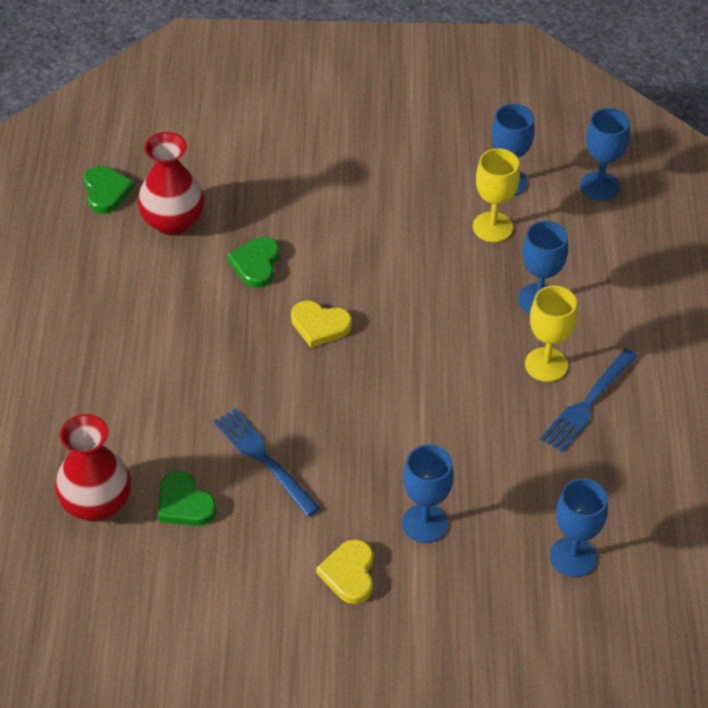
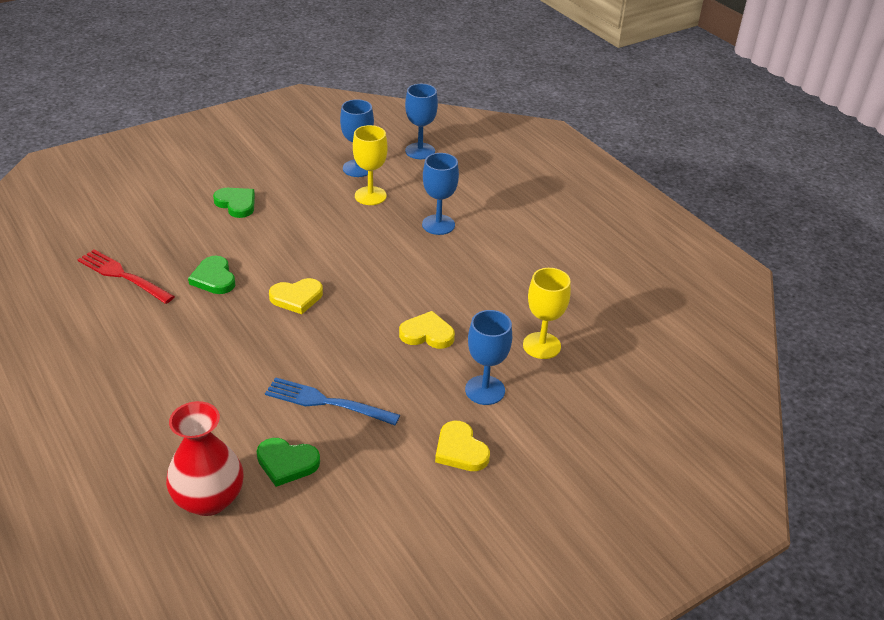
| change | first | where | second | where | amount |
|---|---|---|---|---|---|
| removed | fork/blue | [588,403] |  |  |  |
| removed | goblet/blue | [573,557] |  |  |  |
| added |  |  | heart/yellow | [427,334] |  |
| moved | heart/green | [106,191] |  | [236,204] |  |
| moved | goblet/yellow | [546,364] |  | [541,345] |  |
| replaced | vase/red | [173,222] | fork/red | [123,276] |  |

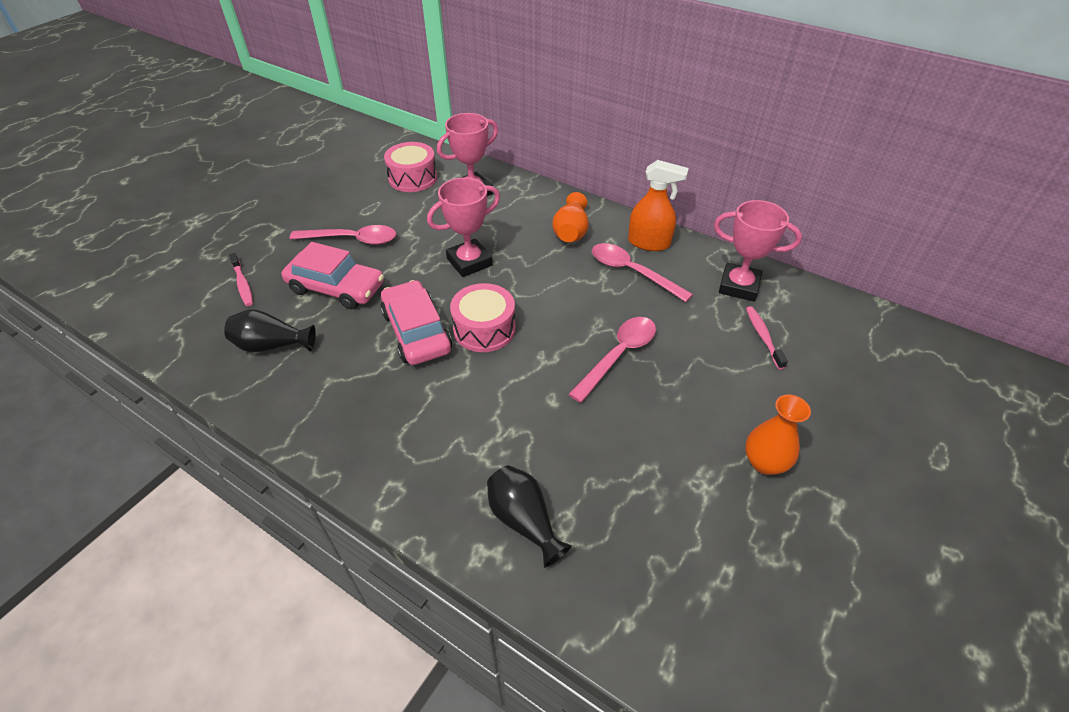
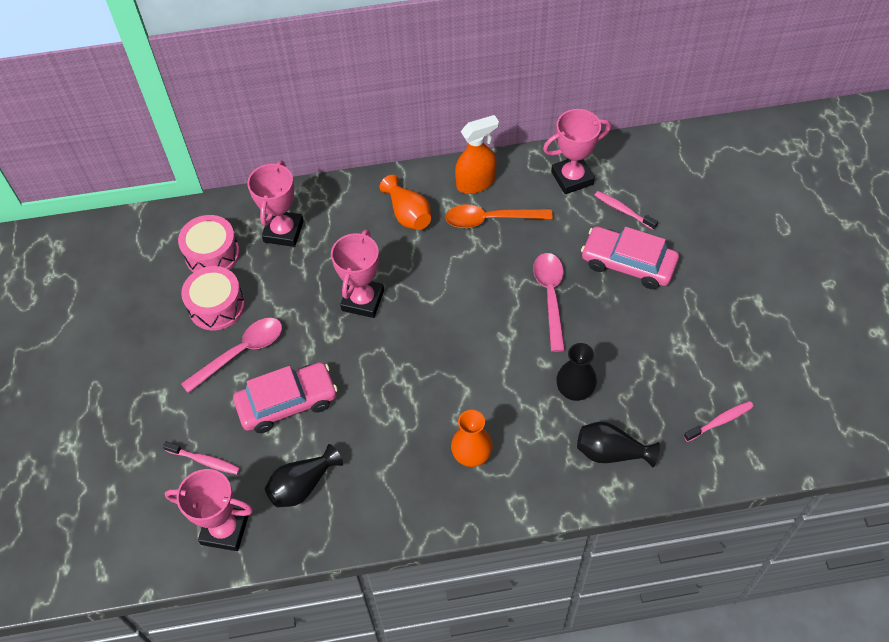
| change | first | where | second | where | amount |
|---|---|---|---|---|---|
| added |  |  | trophy/pink | [225,529] |  |
| added |  |  | vase/black | [574,390] |  |
| added |  |  | toothbrush/pink | [720,421] |  |
| moved | car/pink | [417,331] |  | [628,263] |  |
| moved | drum/pink | [484,329] |  | [216,306] |  |
| moved | vase/orange | [764,462] |  | [471,455] |  |
| recoloured | spoon/pink | [631,272] | spoon/orange | [490,219] |  |

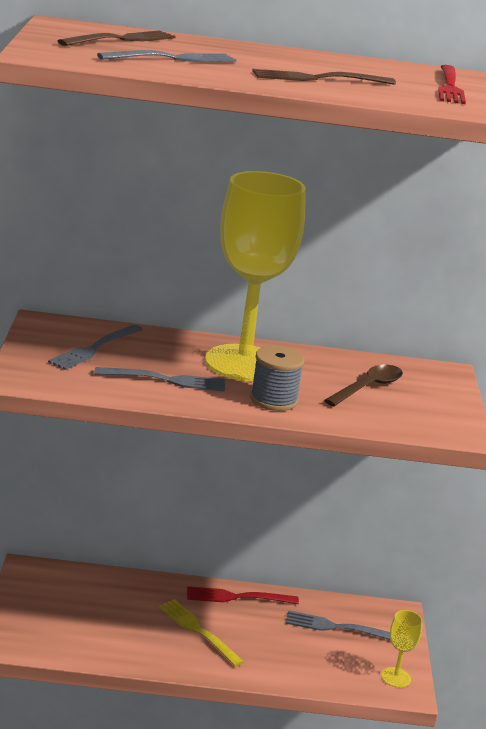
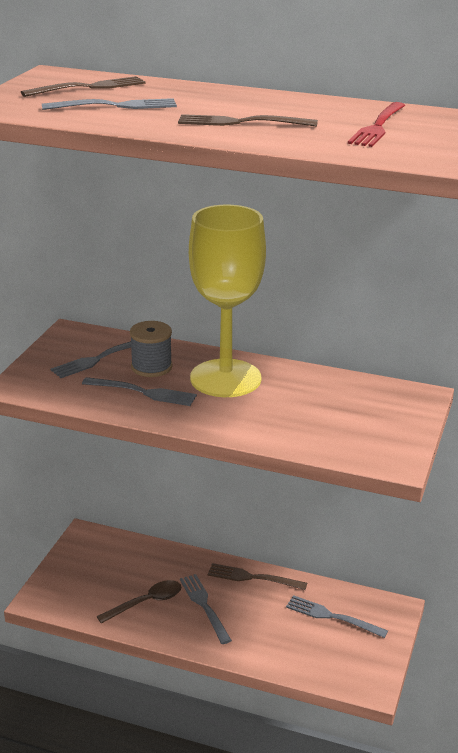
| change | first | where | second | where | amount |
|---|---|---|---|---|---|
| removed | goblet/yellow | [396,677] |  |  |  |
| moved | spool/grey | [273,400] |  | [151,367] |  |
| moved | spoon/brown | [368,387] |  | [146,602] |  |
| recoloured | fork/yellow | [198,631] | fork/grey | [204,606] |  |
| recoloured | fork/red | [237,597] | fork/brown | [253,578] |  |

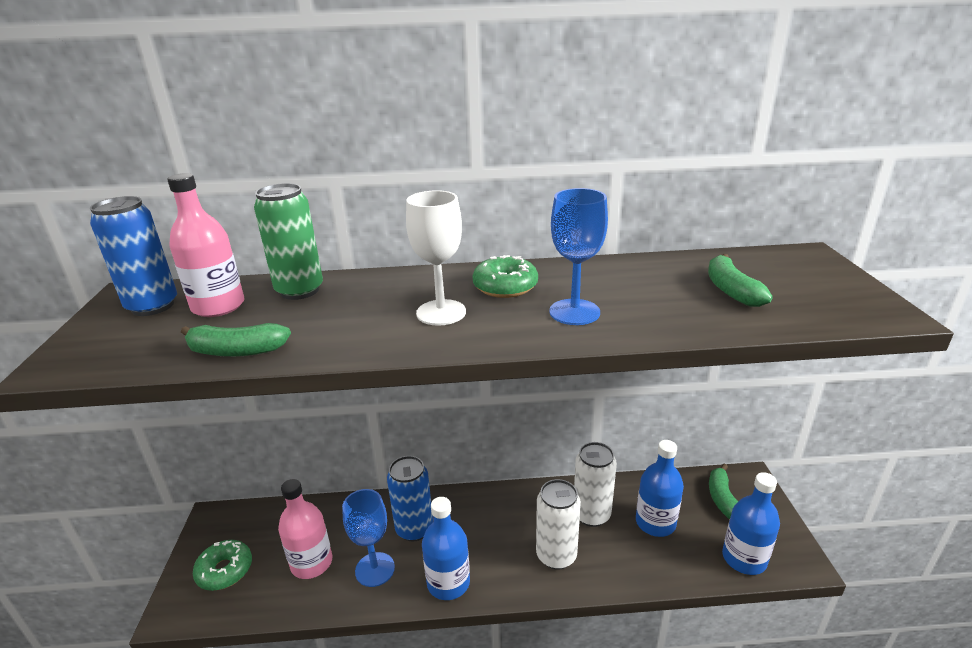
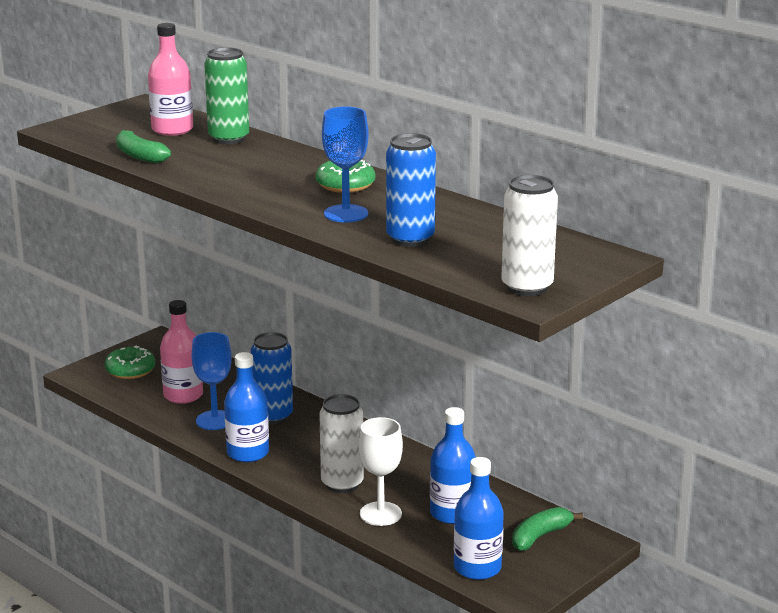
| change | first | where | second | where | amount |
|---|---|---|---|---|---|
| removed | banana/green | [731,290] |  |  |  |
| moved | can/blue | [153,306] |  | [410,239] |  |
| moved | goblet/white | [441,312] |  | [380,514] |  |
| moved | can/white | [591,515] |  | [527,287] |  |

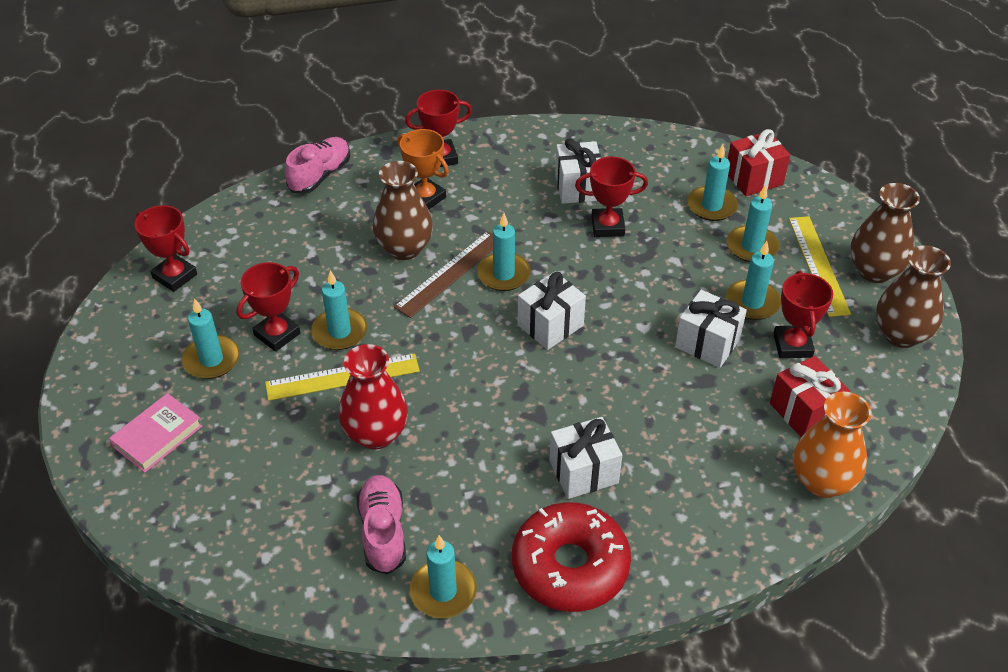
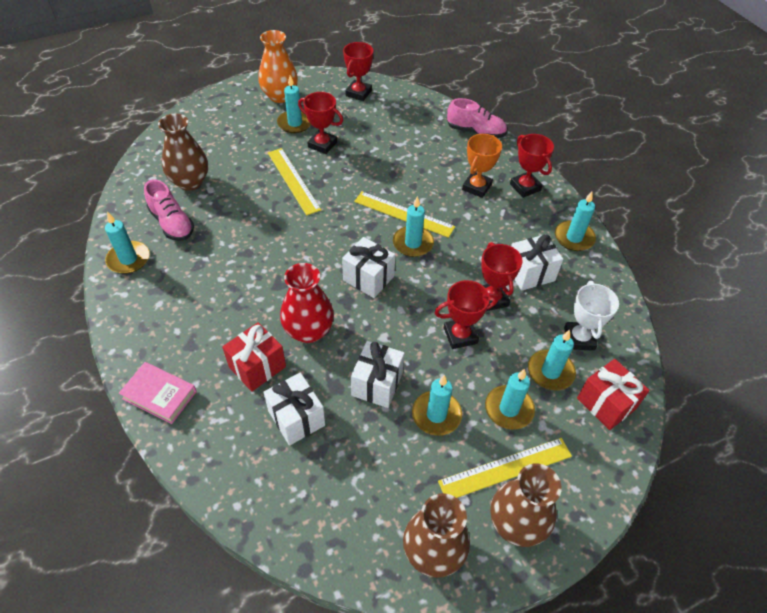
| change | first | where | second | where | amount |
|---|---|---|---|---|---|
| removed | donut/red | [570,566] |  |  |  |
| added |  |  | trophy/white | [579,338] |  |
| moved | book/pink | [157,436] |  | [159,395] |  |
| moved | candle/turquoise | [339,332] |  | [574,238] |  |
| moved | vase/red | [376,434] |  | [308,331] |  |
| moved | vase/brown | [404,248] |  | [190,182] |  |
| moved | gift/white | [583,472] |  | [296,418] |  |
| moved | gift/red | [804,412] |  | [257,367] |  |
| moved | trophy/red | [792,345] |  | [460,335] |  |
| moved | vase/orange | [822,481] |  | [280,96] |  |
| recoloured | ruler/brown | [450,273] | ruler/yellow | [404,214] |  |
| turned | shoe/pink | [383,532] |  | [172,223] | 75 degrees clockwise |

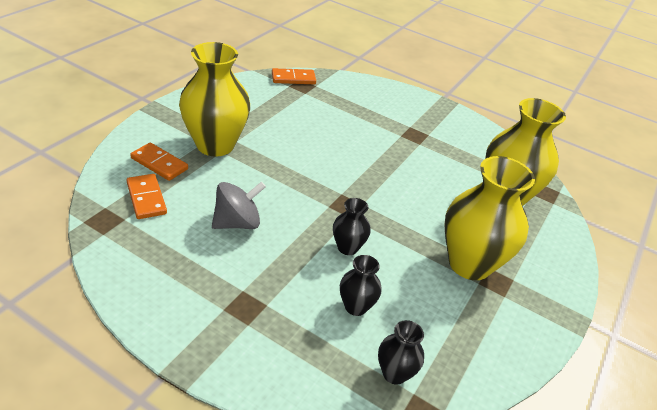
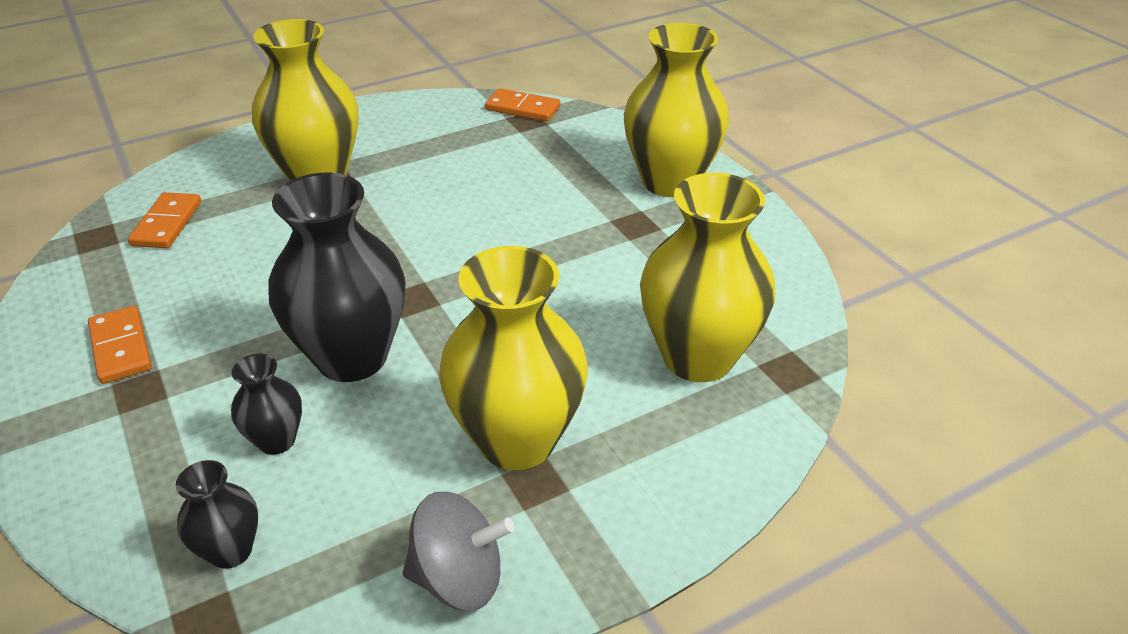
| change | first | where | second | where | amount |
|---|---|---|---|---|---|
| added |  |  | vase/yellow | [670,181] |  |
| moved | domino/orange | [159,163] |  | [121,347] |  |
| moved | spinning top/grey | [237,223] |  | [459,578] |  |
| resized | vase/black | [347,247] |  | [352,357] | x2.09 |

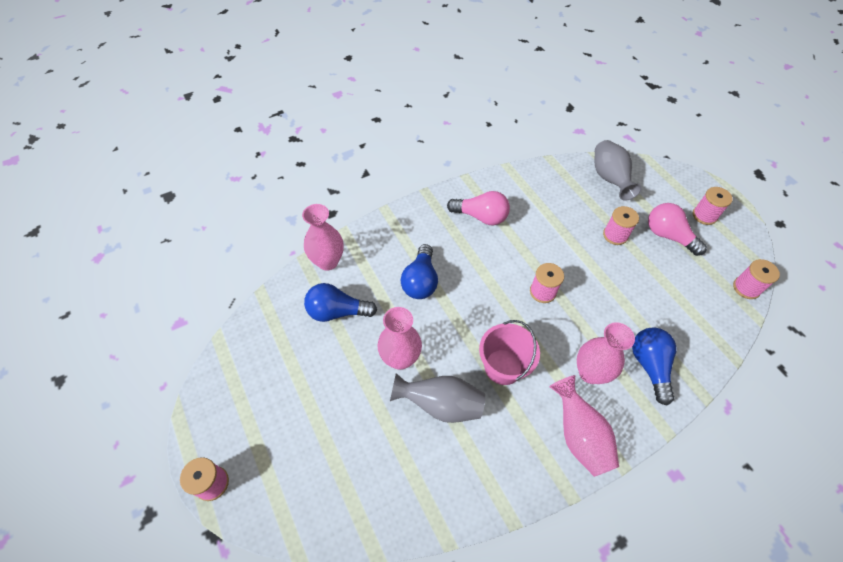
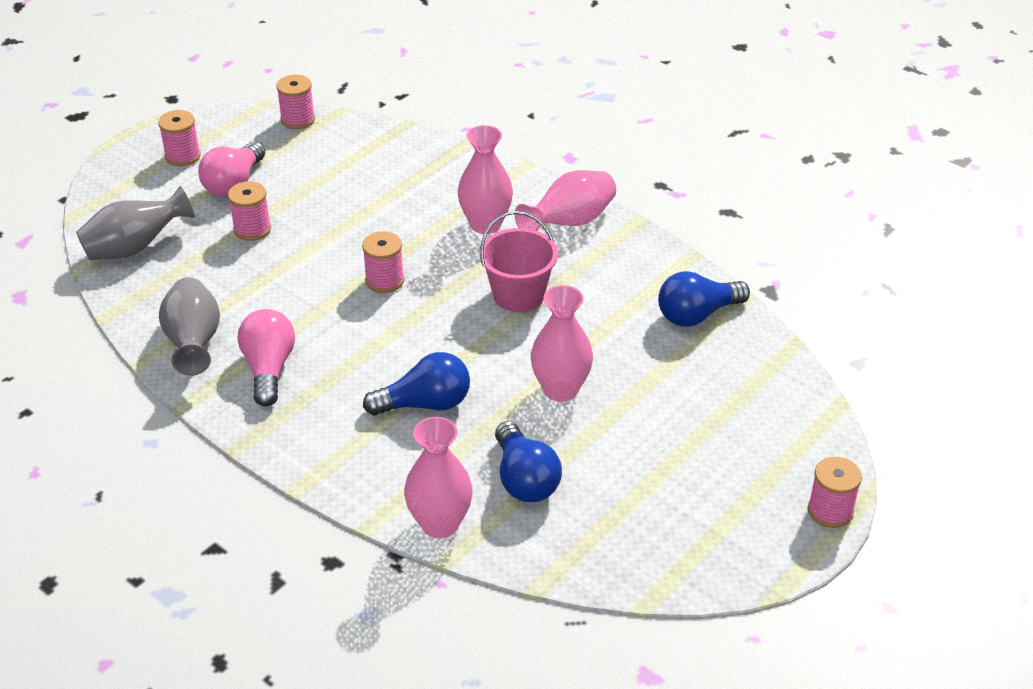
| change | first | where | second | where | amount |
|---|---|---|---|---|---|
| moved | vase/grey | [440,404] |  | [194,343] |  |
| moved | light bulb/blue | [649,366] |  | [697,314] |  |

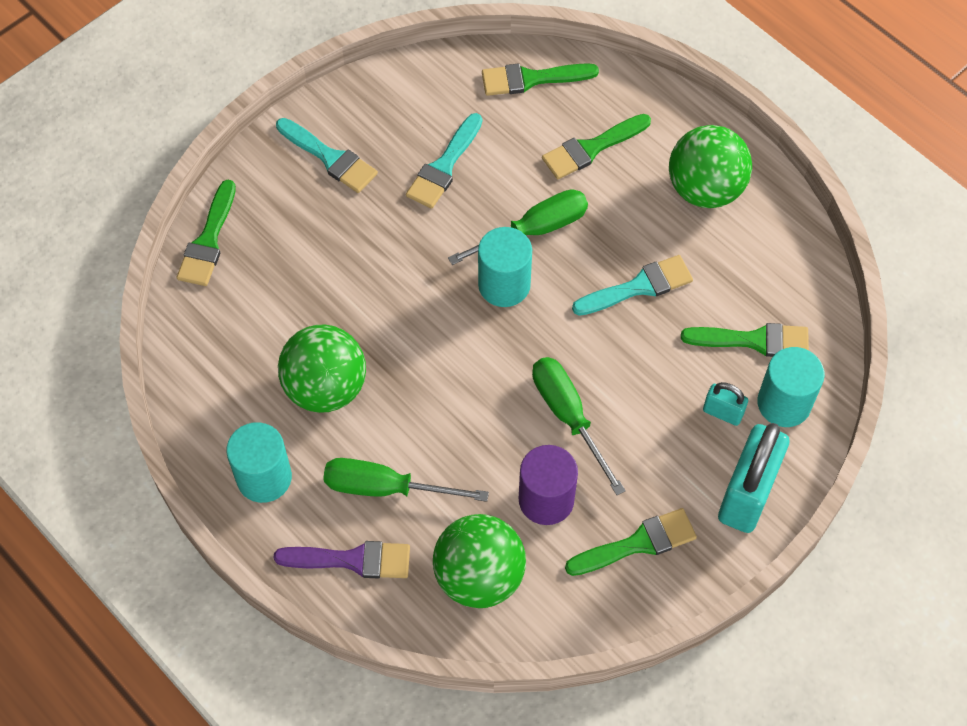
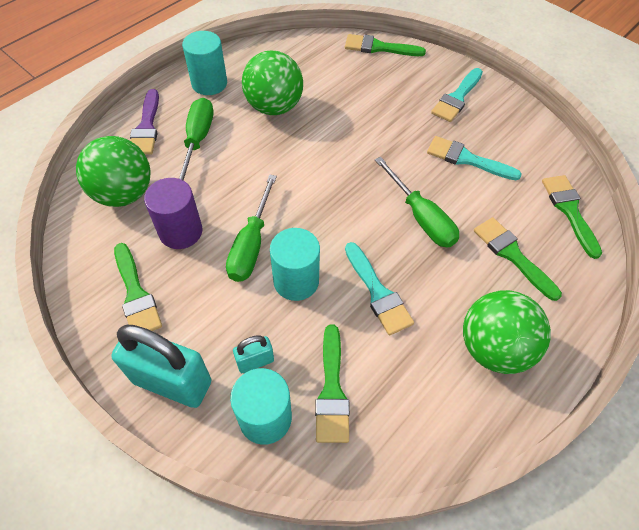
| change | first | where | second | where | amount |
|---|---|---|---|---|---|
| moved | cylinder/turquoise | [504,285] |  | [296,281] |  |
| turned | screwdriver/green | [568,416] |  | [251,244] | 135 degrees clockwise |
| turned | padlock/turquoise | [722,412] |  | [255,361] | 45 degrees clockwise |

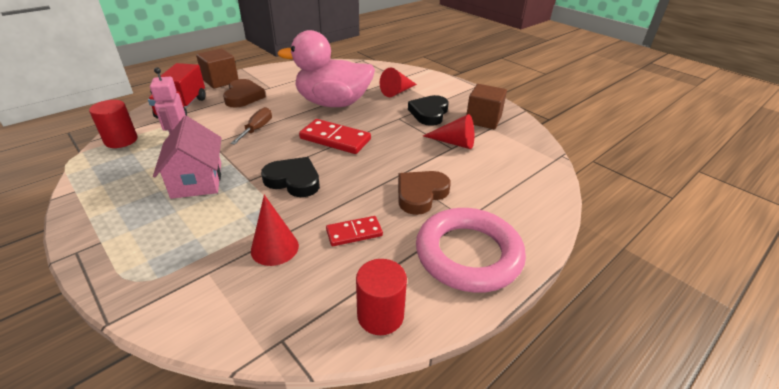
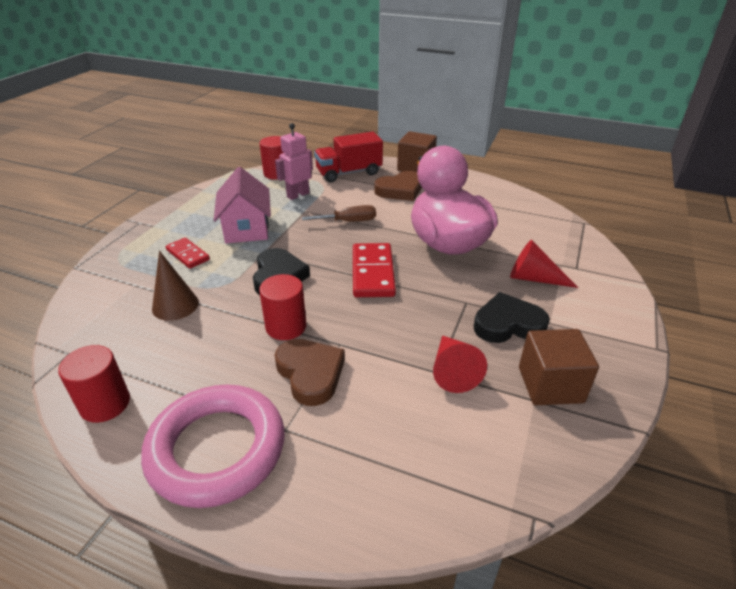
| change | first | where | second | where | amount |
|---|---|---|---|---|---|
| added |  |  | cylinder/red | [286,327] |  |
| moved | domino/red | [354,233] |  | [188,255] |  |
| recoloured | cone/red | [274,248] | cone/brown | [175,305] |  |
| turned | house/pink | [197,180] |  | [246,228] | 60 degrees counterclockwise |
| turned | heart/brown | [420,194] |  | [310,373] | 45 degrees clockwise |

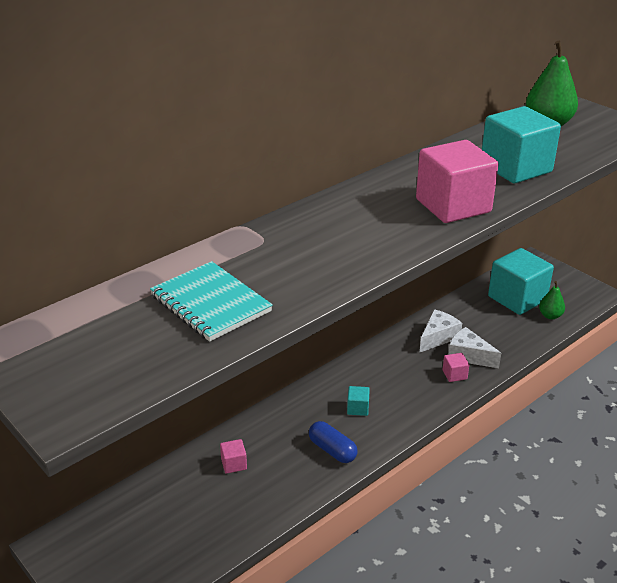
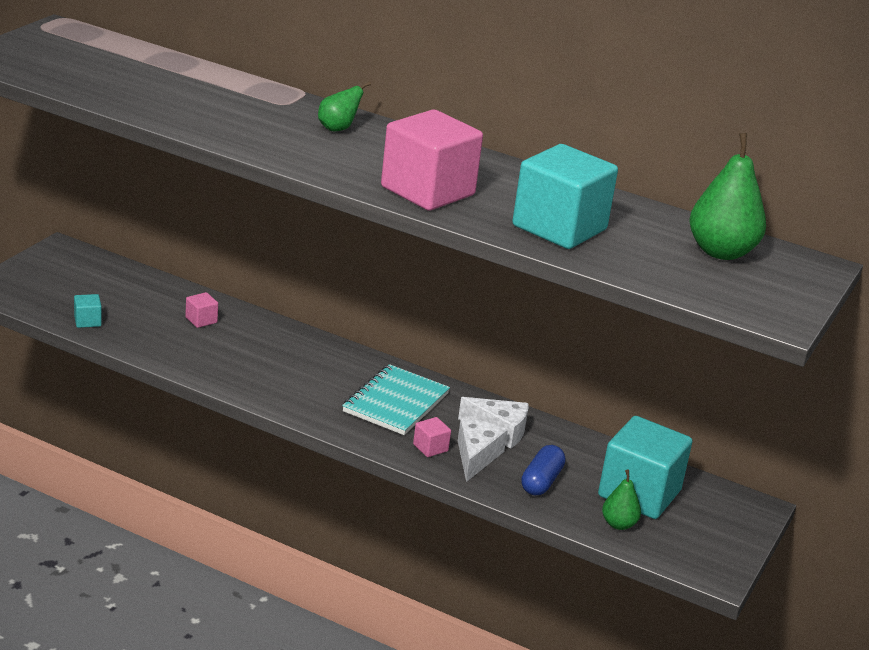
| change | first | where | second | where | amount |
|---|---|---|---|---|---|
| added |  |  | pear/green | [338,129] |  |
| moved | notebook/turquoise | [210,304] |  | [395,403] |  |
| moved | capsule/blue | [332,450] |  | [541,481] |  |
| moved | cube/turquoise | [358,408] |  | [87,321] |  |

